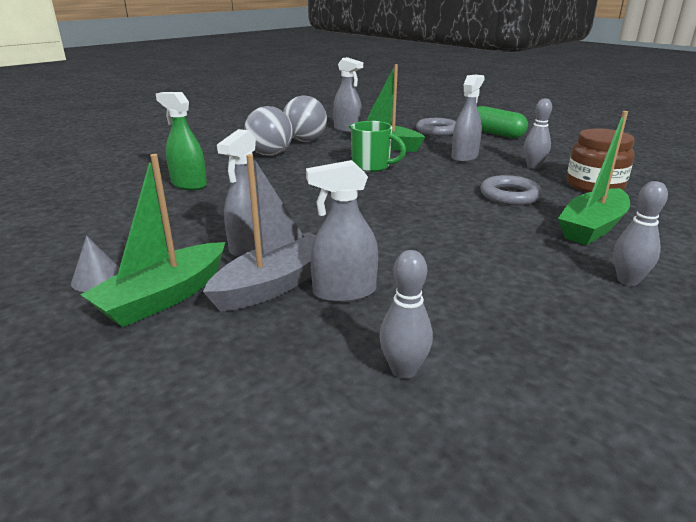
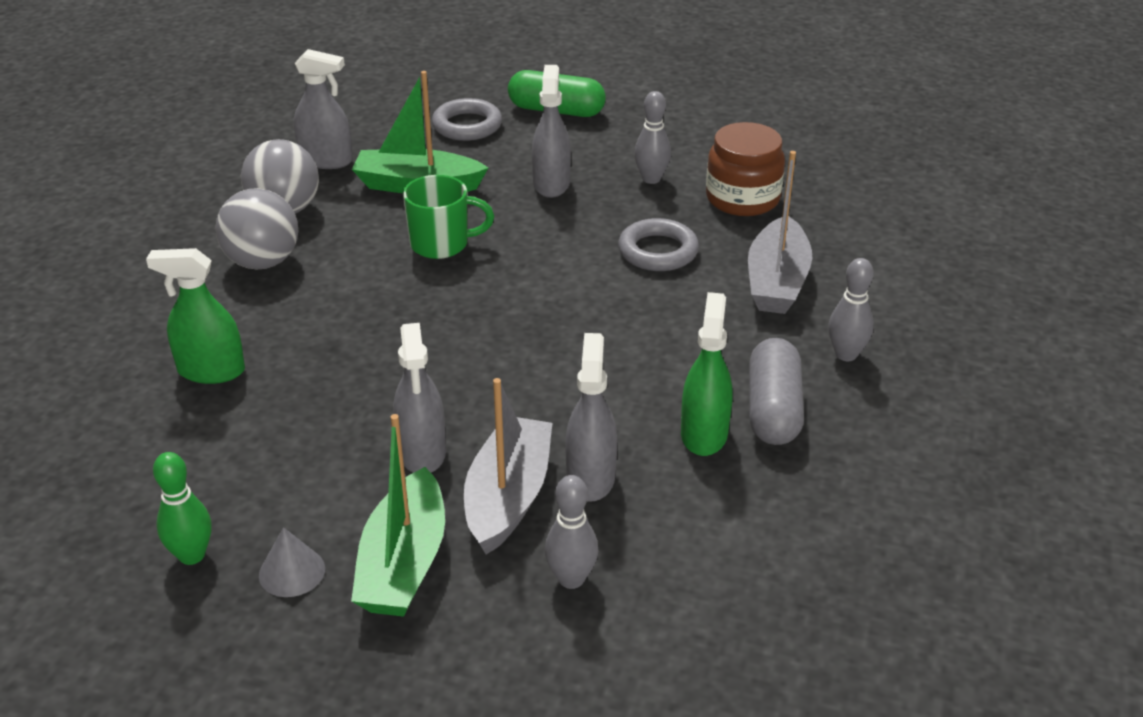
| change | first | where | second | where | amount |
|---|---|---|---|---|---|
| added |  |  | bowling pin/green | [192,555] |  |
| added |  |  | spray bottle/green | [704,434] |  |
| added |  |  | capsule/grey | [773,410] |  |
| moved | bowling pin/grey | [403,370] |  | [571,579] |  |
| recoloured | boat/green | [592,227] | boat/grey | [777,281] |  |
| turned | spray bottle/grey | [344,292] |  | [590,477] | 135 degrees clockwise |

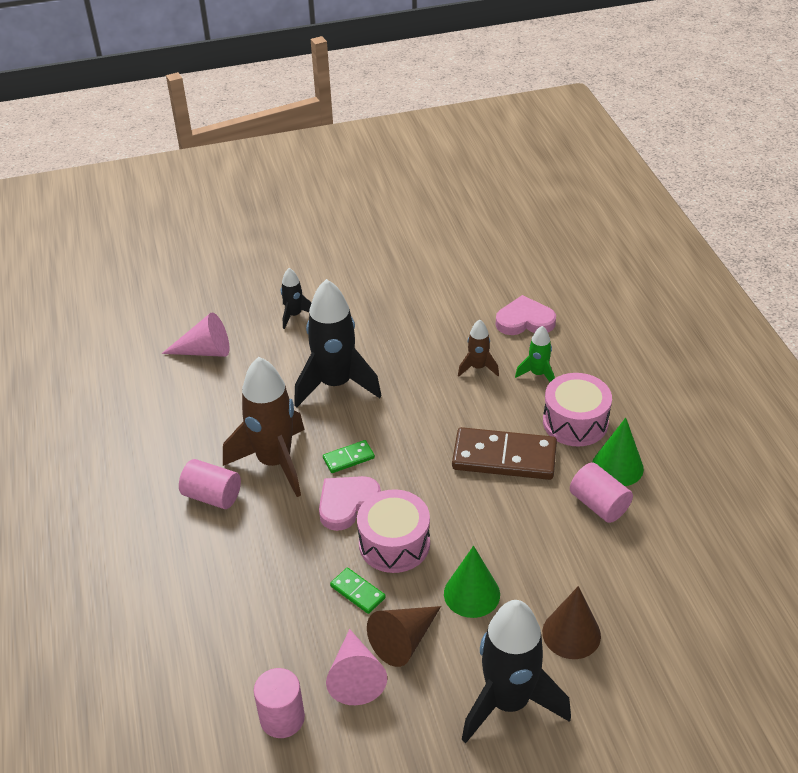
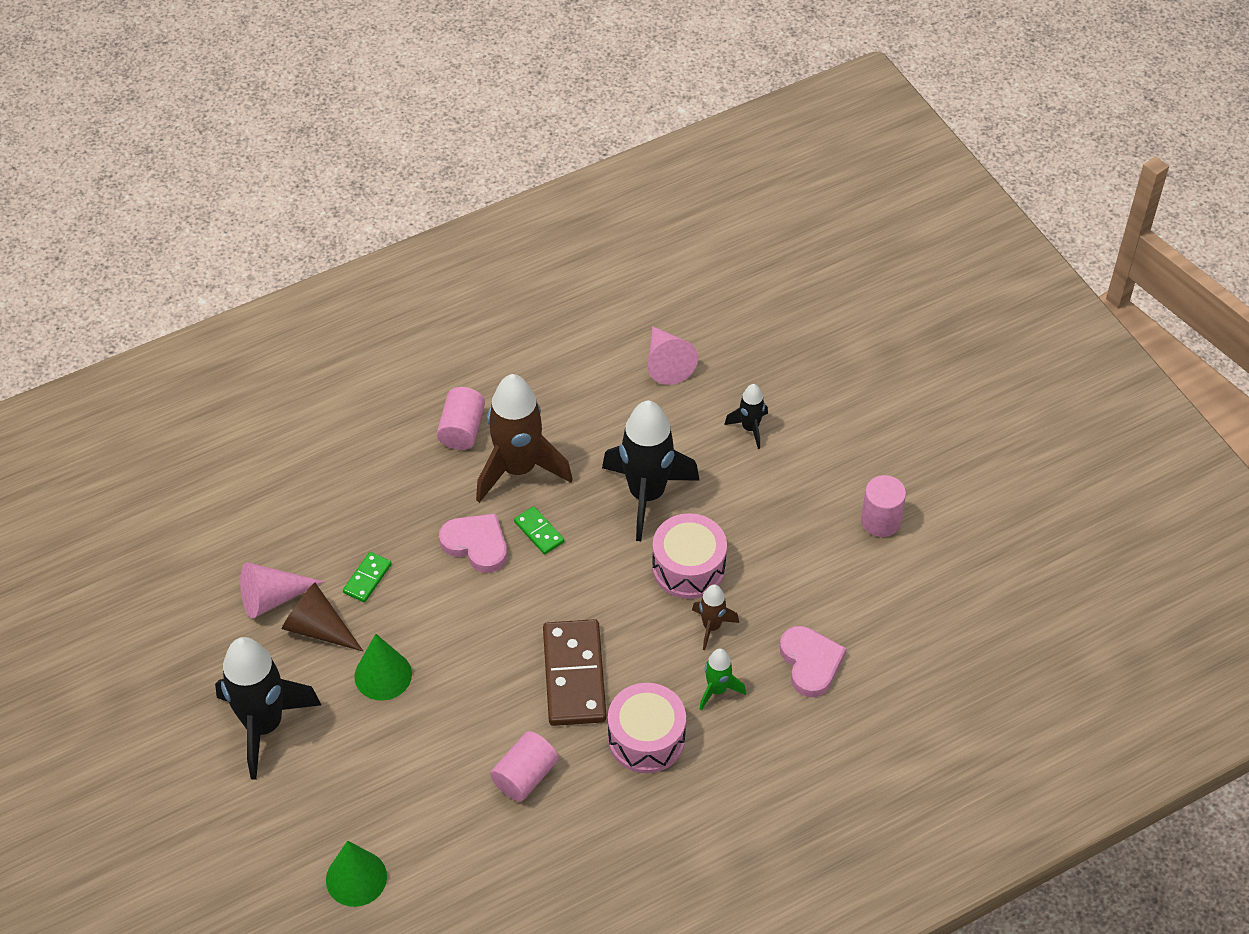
| change | first | where | second | where | amount |
|---|---|---|---|---|---|
| removed | cone/brown | [571,633] |  |  |  |
| moved | cylinder/pink | [282,718] |  | [880,521] |  |
| moved | drum/pink | [394,543] |  | [688,567] |  |
| moved | cone/green | [617,466] |  | [356,878] |  |

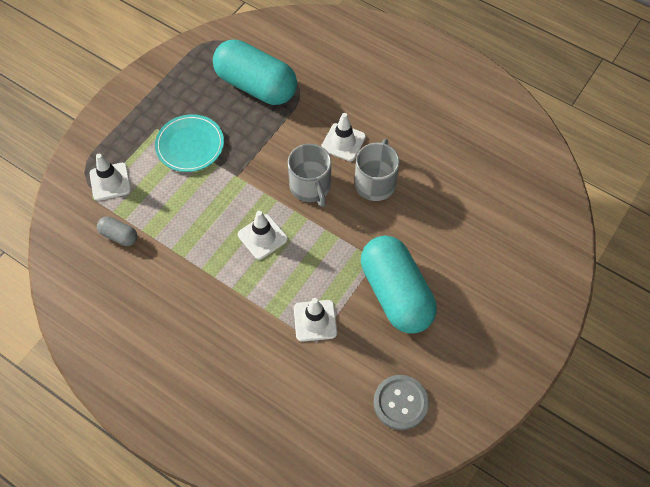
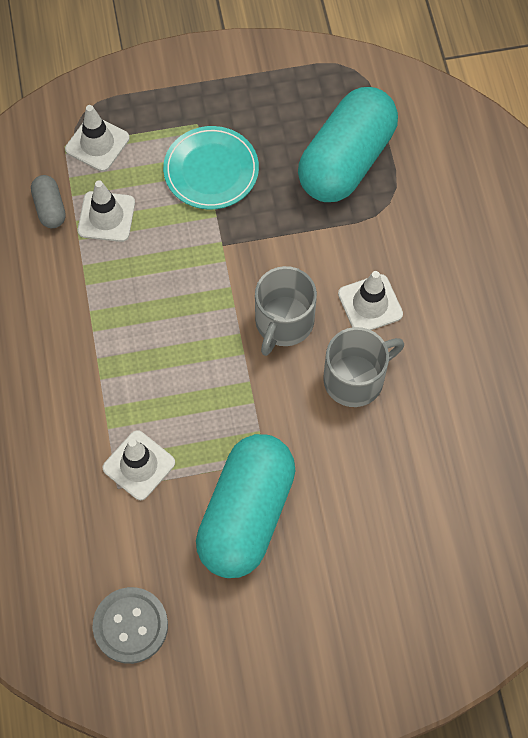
| change | first | where | second | where | amount |
|---|---|---|---|---|---|
| moved | traffic cone/white | [262,237] |  | [106,217] |  |
| turned | capsule/turquoise | [256,85] |  | [346,161] | 45 degrees clockwise |

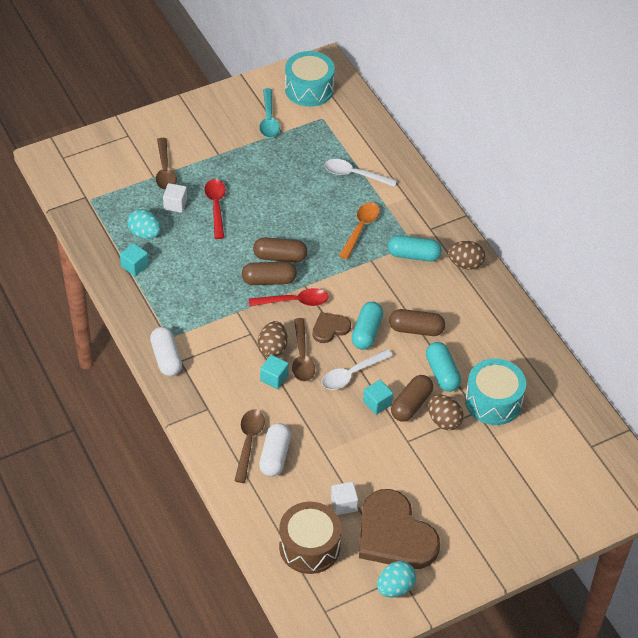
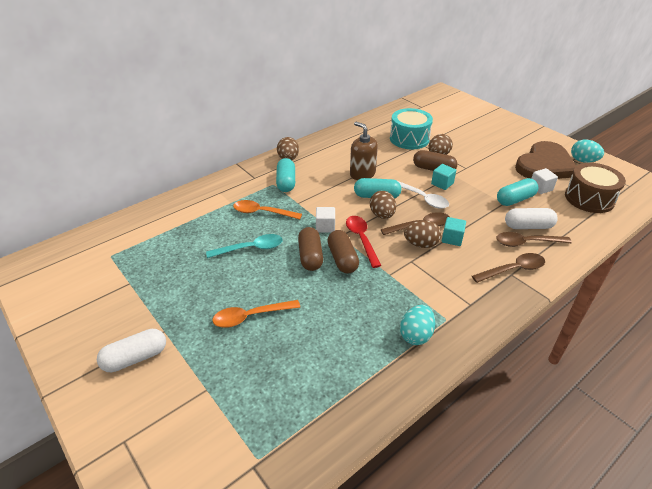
| change | first | where | second | where | amount |
|---|---|---|---|---|---|
| removed | cube/turquoise | [134,266] |  |  |  |
| removed | drum/turquoise | [309,89] |  |  |  |
| removed | spoon/white | [355,175] |  |  |  |
| moved | egg/turquoise | [145,233] |  | [416,335] |  |
| moved | capsule/white | [166,358] |  | [135,358] |  |
| moved | spoon/brown | [165,170] |  | [513,270] |  |
| moved | cube/white | [175,204] |  | [325,227] |  |
| moved | spoon/turquoise | [269,119] |  | [250,248] |  |
| moved | capsule/turquoise | [442,373] |  | [515,199] |  |
| replaced | heart/brown | [330,328] | egg/brown | [382,215] |  |
| replaced | capsule/brown | [416,329] | soap dispenser/brown | [362,174] |  |
| recoloured | spoon/red | [216,207] | spoon/orange | [251,316] |  |

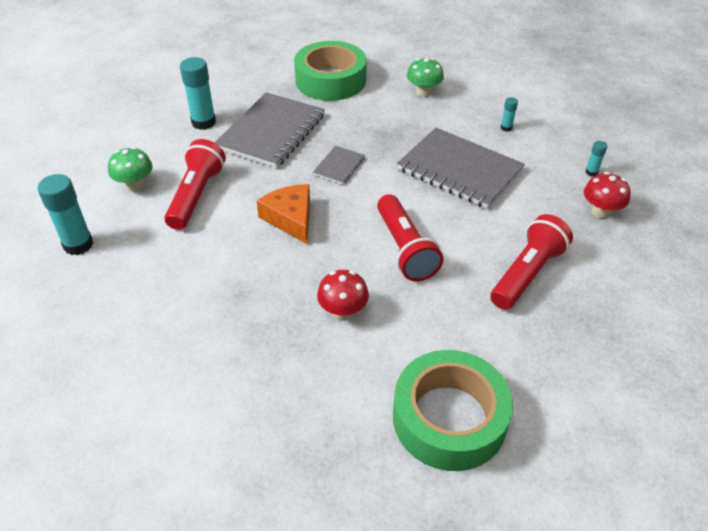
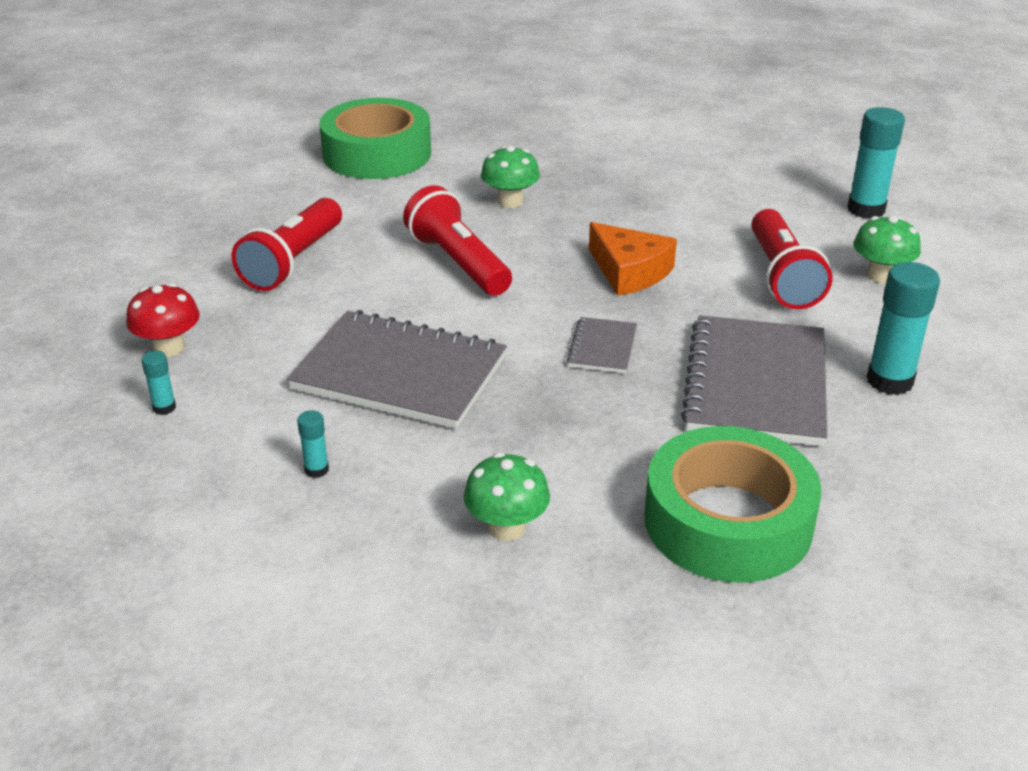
| change | first | where | second | where | amount |
|---|---|---|---|---|---|
| recoloured | mushroom/red | [343,311] | mushroom/green | [510,201] |  |

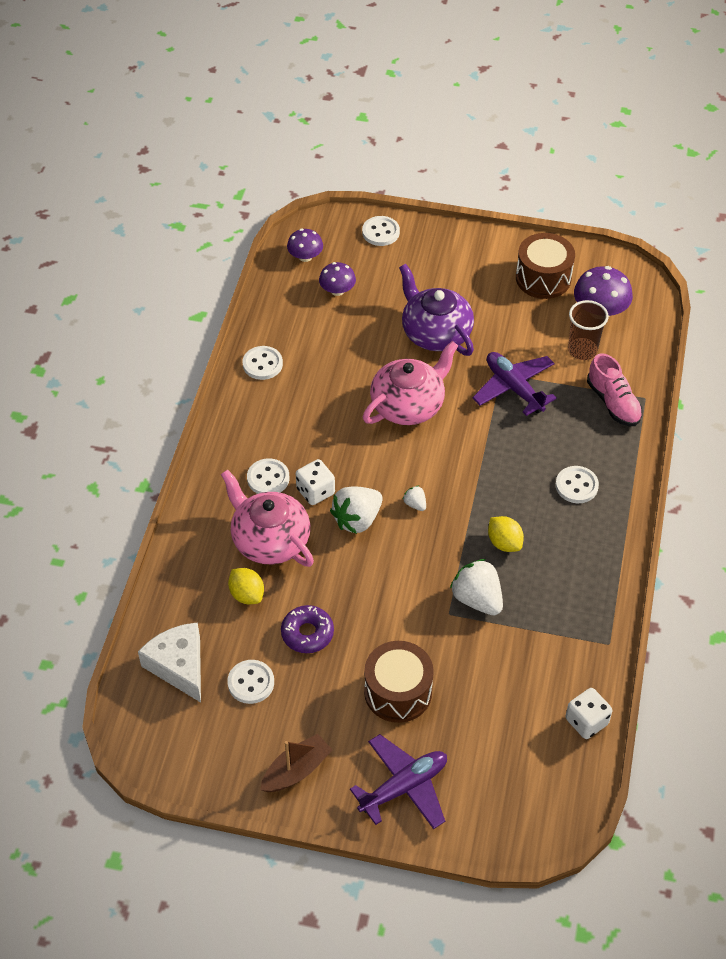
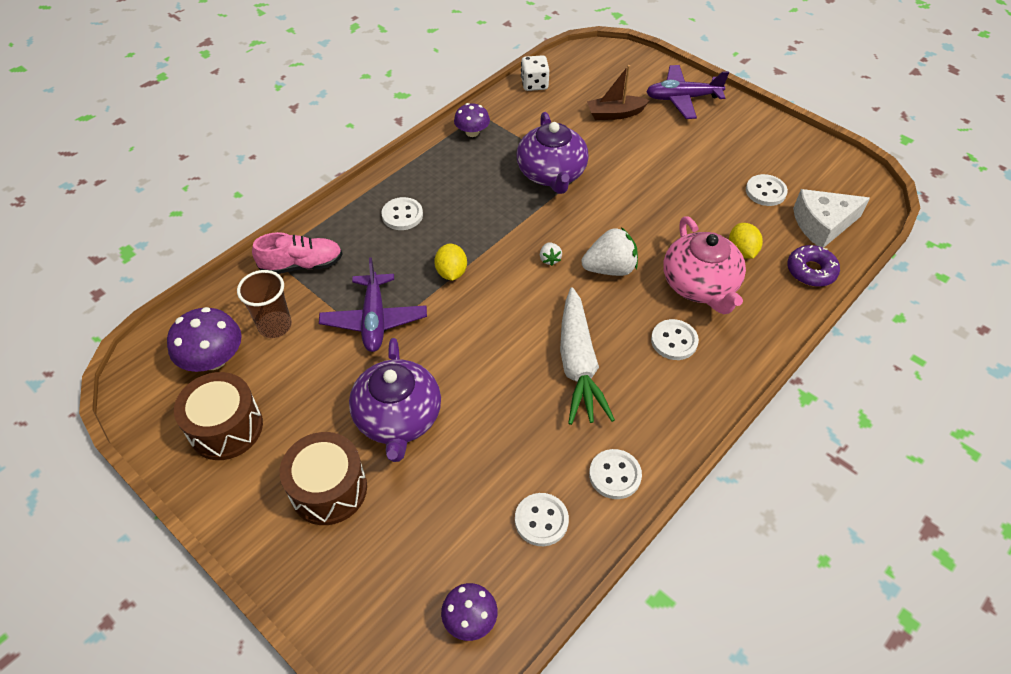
| change | first | where | second | where | amount |
|---|---|---|---|---|---|
| removed | dice/white | [315,491] |  |  |  |
| removed | teapot/pink | [408,405] |  |  |  |
| added |  |  | carrot/white | [578,364] |  |
| moved | boat/brown | [296,770] |  | [615,114] |  |
| moved | donut/purple | [307,633] |  | [811,271] |  |
| moved | mushroom/purple | [337,290] |  | [472,132] |  |
| moved | button/white | [380,232] |  | [541,520] |  |
| moved | drum/brown | [398,692] |  | [329,489] |  |
| moved | lemon/yellow | [504,543] |  | [451,272] |  |
| replaced | strawberry/white | [477,599] | teapot/purple | [551,174] |  |
| turned | cheese/white | [179,665] |  | [822,224] | 75 degrees clockwise |
| turned | shoe/pink | [613,403] |  | [302,265] | 75 degrees clockwise |

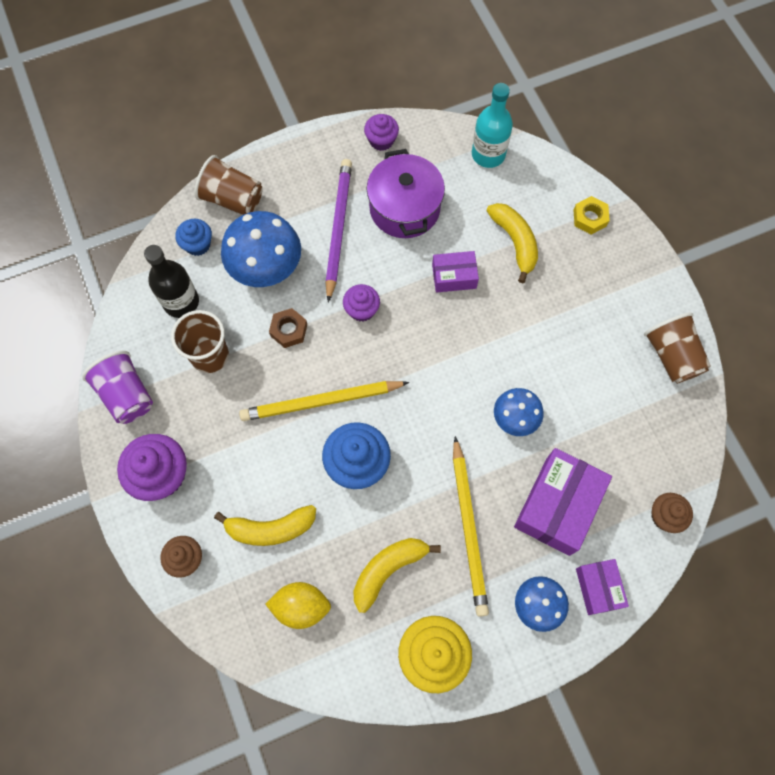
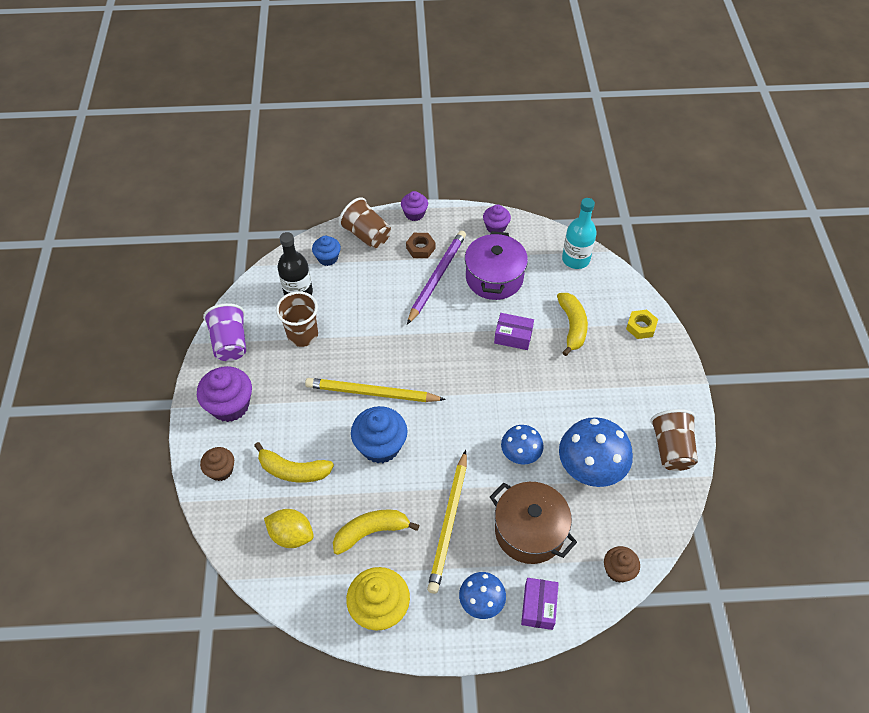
| change | first | where | second | where | amount |
|---|---|---|---|---|---|
| moved | mushroom/blue | [266,267] |  | [590,467] |  |
| moved | nut/brown | [288,330] |  | [420,248] |  |
| moved | cupcake/purple | [362,310] |  | [414,214] |  |
| replaced | box/purple | [558,506] | pot/brown | [529,531] |  |

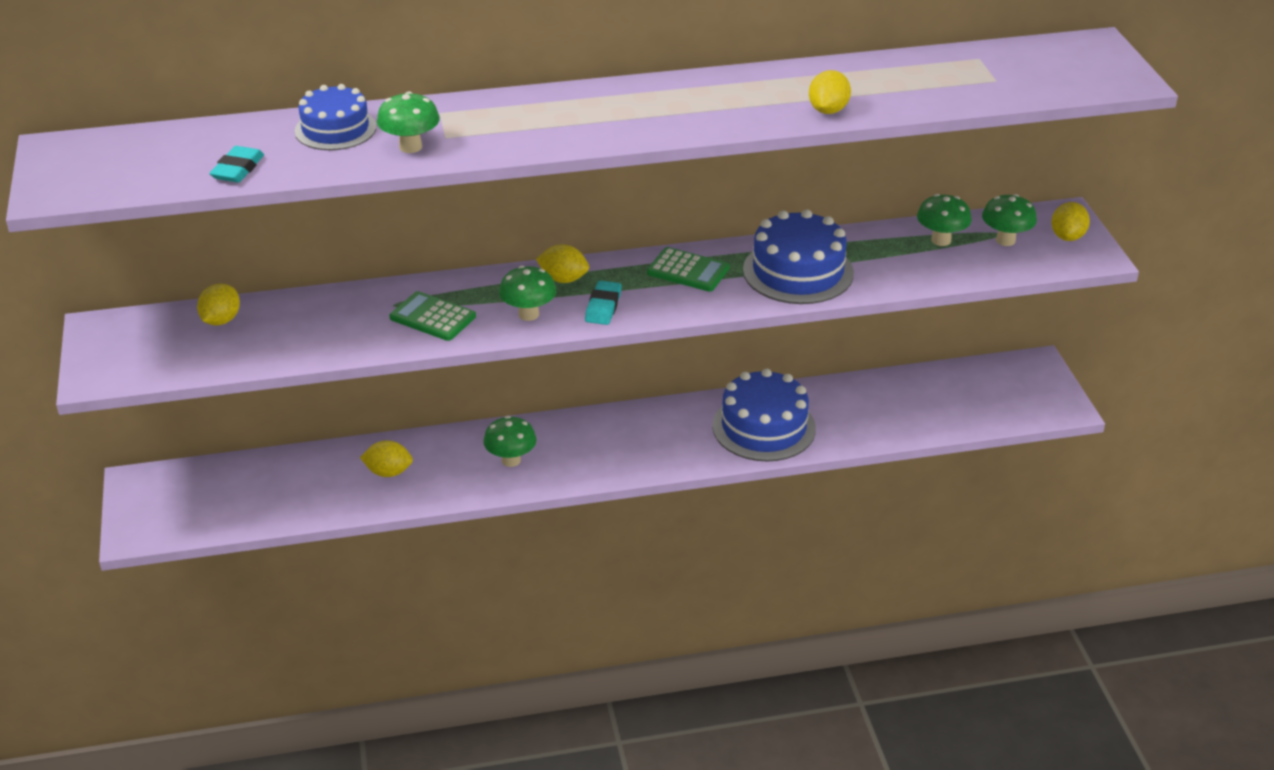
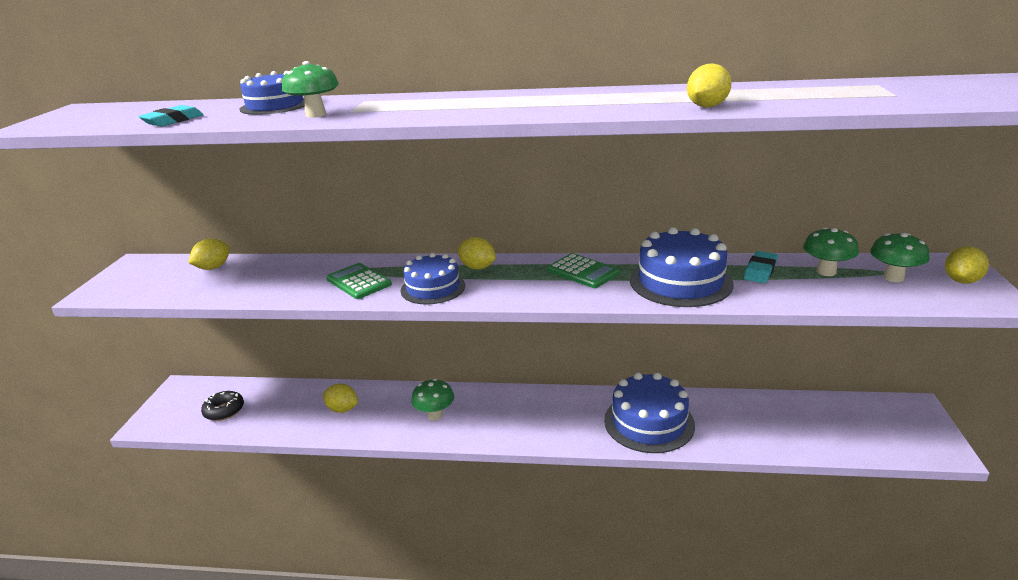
| change | first | where | second | where | amount |
|---|---|---|---|---|---|
| added |  |  | donut/black | [224,411] |  |
| moved | eraser/turquoise | [603,307] |  | [760,271] |  |
| replaced | mushroom/green | [528,314] | cake/blue | [433,288] |  |

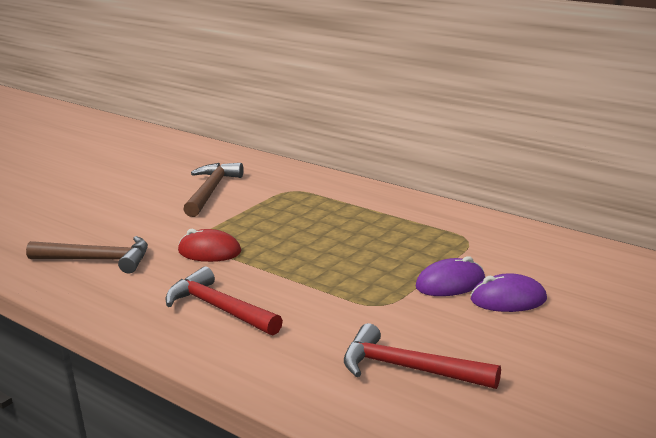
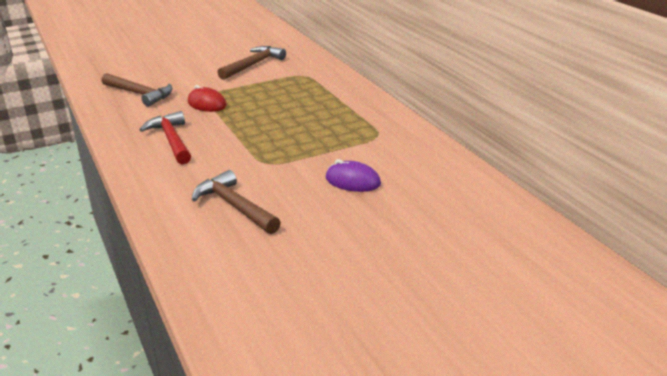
| change | first | where | second | where | amount |
|---|---|---|---|---|---|
| removed | mouse/purple | [450,283] |  |  |  |
| recoloured | hammer/red | [409,369] | hammer/brown | [235,207] |  |

